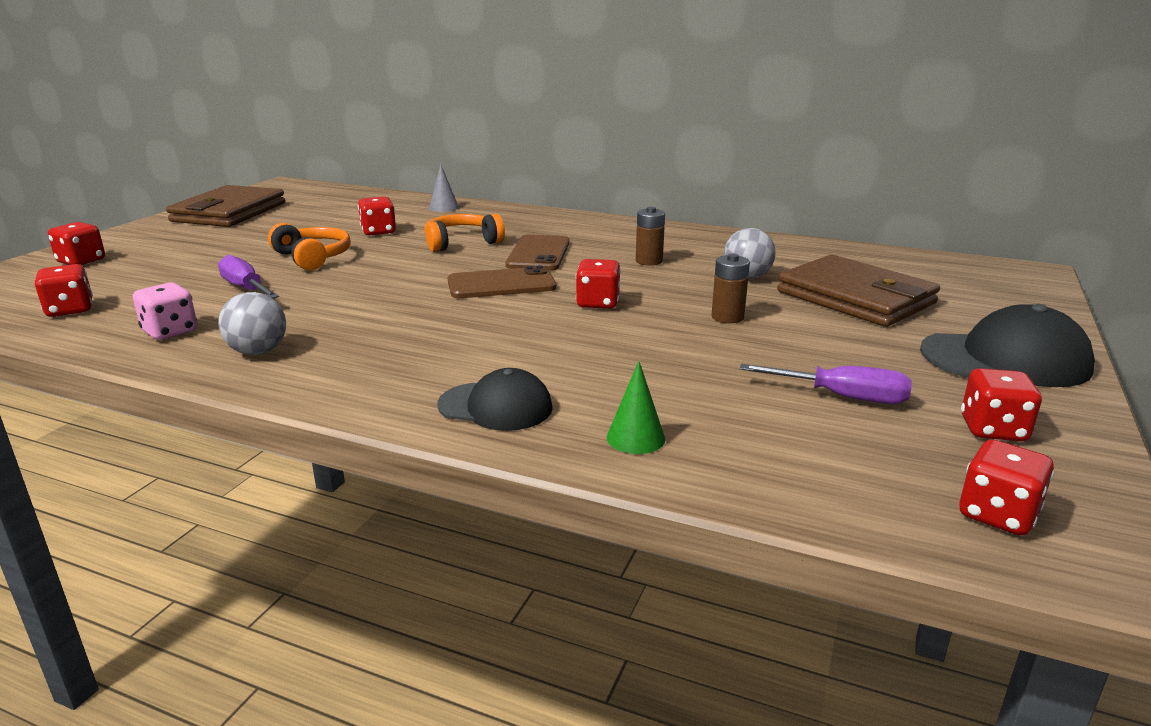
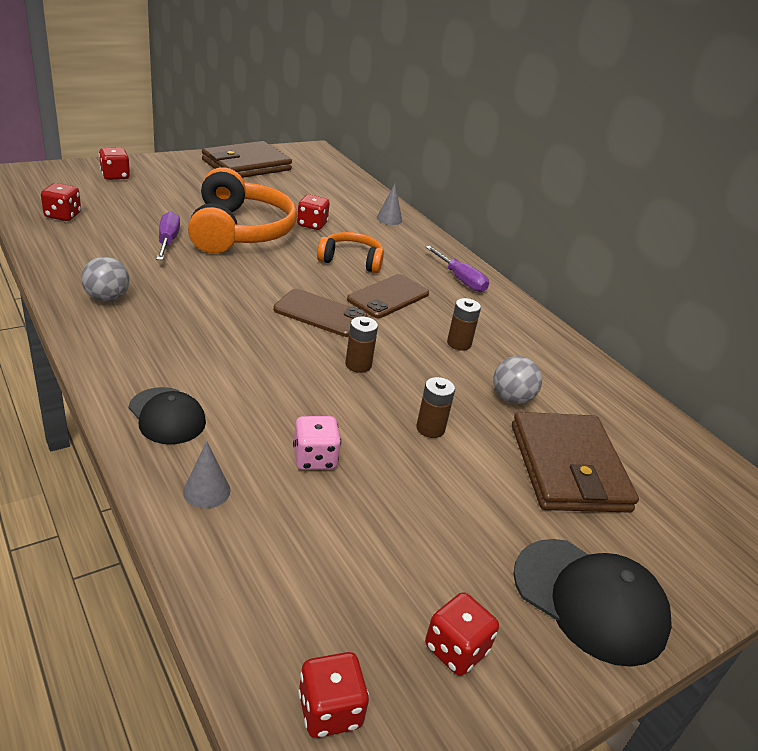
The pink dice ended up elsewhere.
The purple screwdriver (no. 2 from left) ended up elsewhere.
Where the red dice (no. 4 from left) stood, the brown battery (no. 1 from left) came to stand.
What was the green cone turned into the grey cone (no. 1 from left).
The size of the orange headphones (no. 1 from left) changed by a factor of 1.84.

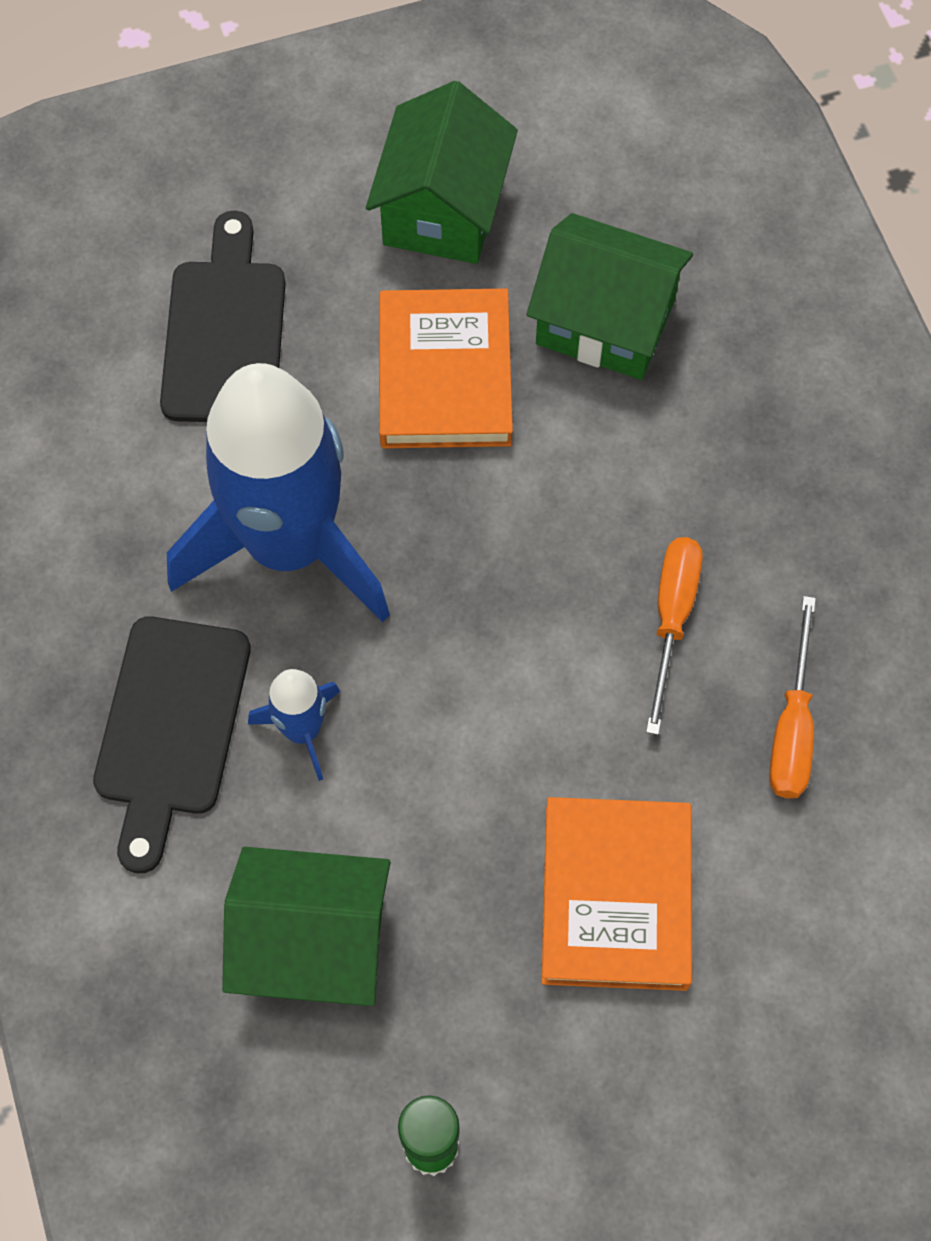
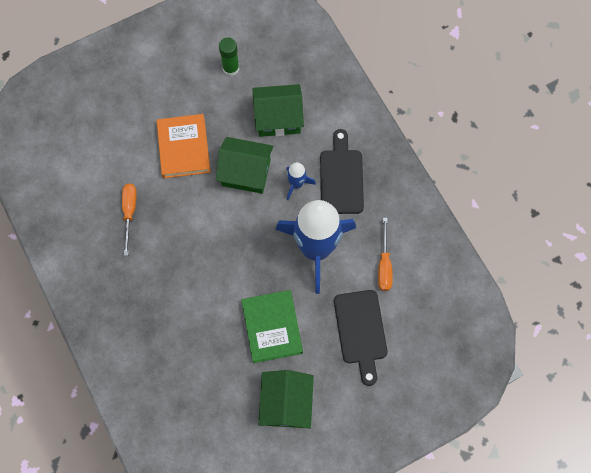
The green house (no. 3 from left in the first image) ended up elsewhere.
The orange screwdriver (no. 1 from left in the first image) ended up elsewhere.
What was the orange book (no. 1 from left) turned into the green book.

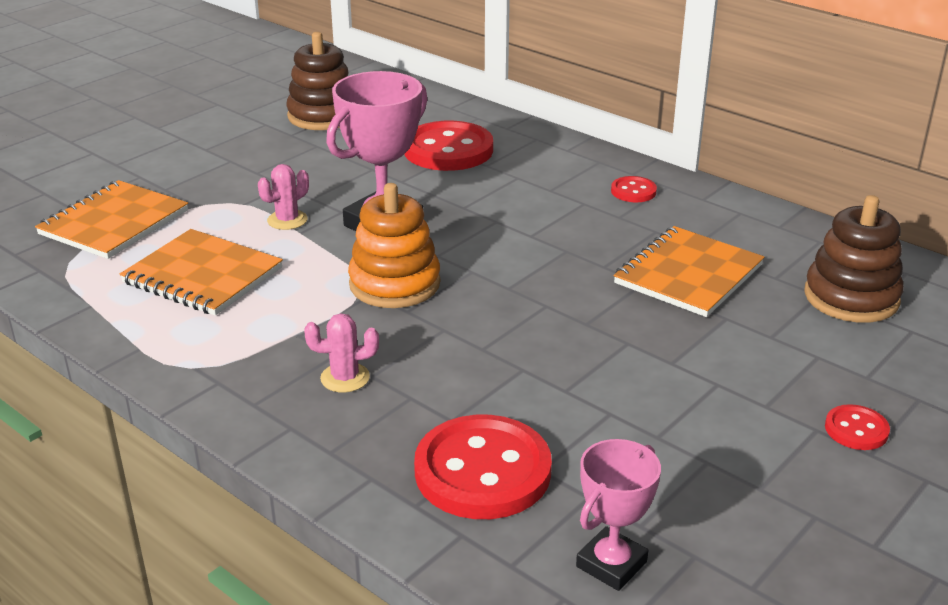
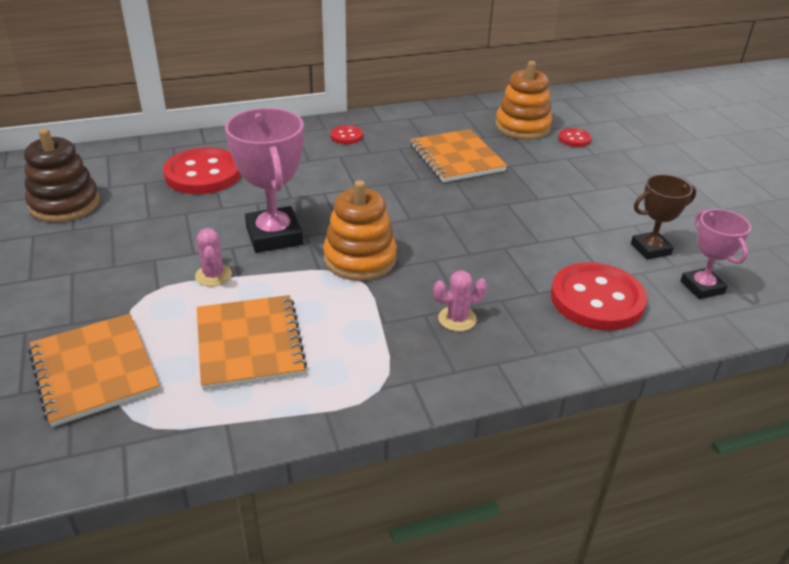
The second view gained the brown trophy.
The red button (no. 4 from left in the first image) ended up elsewhere.
What was the brown stacking toy (no. 2 from left) turned into the orange stacking toy (no. 2 from left).
The orange notebook (no. 2 from left) ended up facing another way, 75 degrees counterclockwise from before.
The pink cactus (no. 2 from left) ended up facing another way, 45 degrees clockwise from before.

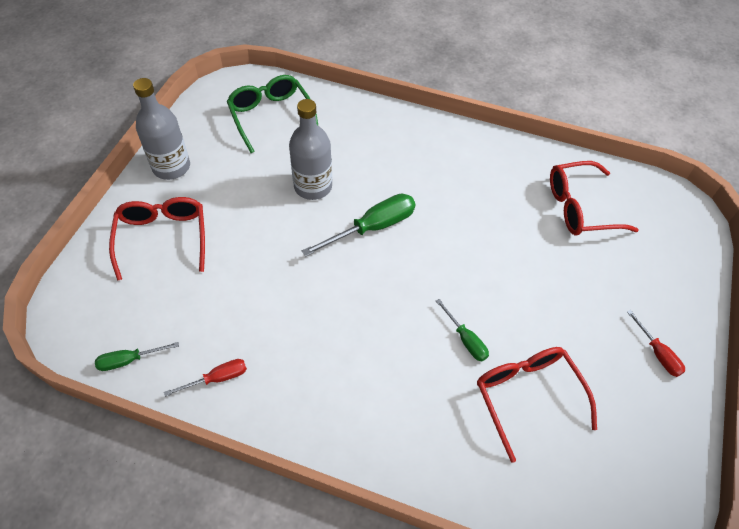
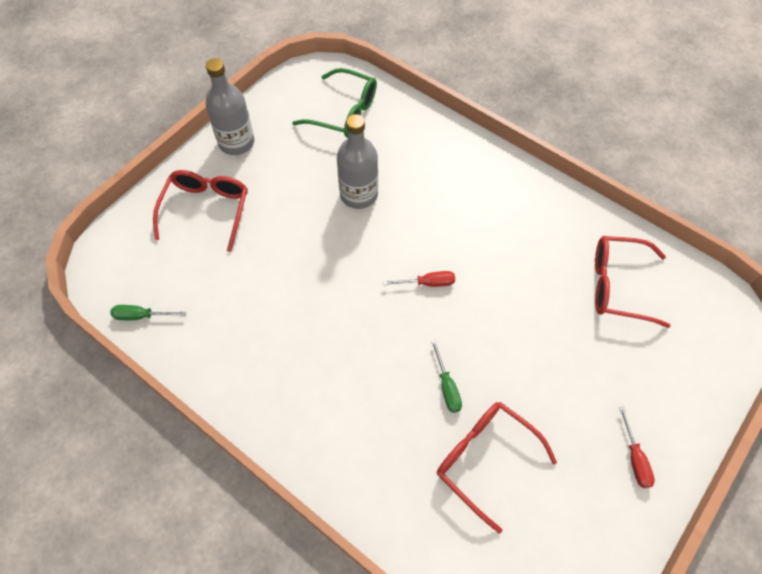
The second view lost the green screwdriver (no. 2 from left).
The red screwdriver (no. 1 from left) ended up elsewhere.
The green glasses ended up facing another way, 120 degrees clockwise from before.
The red glasses (no. 2 from left) ended up facing another way, 45 degrees counterclockwise from before.

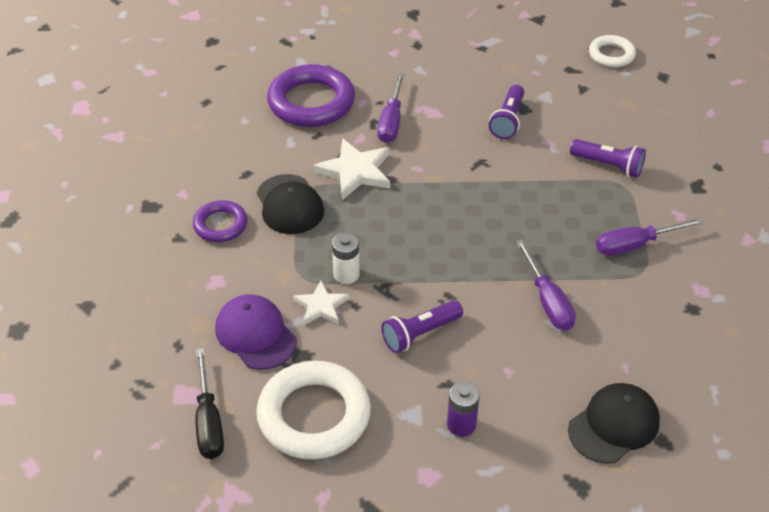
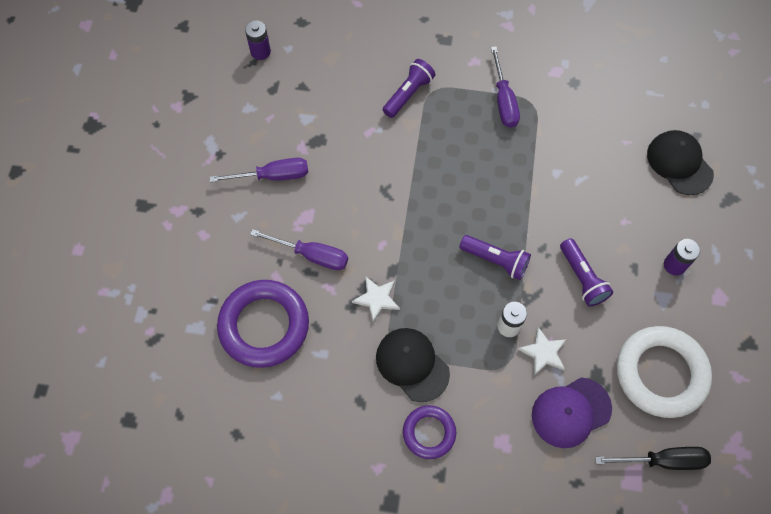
The purple flashlight (no. 2 from left) ended up elsewhere.
The purple screwdriver (no. 2 from left in the first image) ended up elsewhere.
Where the white ring (no. 2 from left) stood, the purple battery (no. 1 from left) came to stand.
The black cap (no. 1 from left) ended up facing another way, 120 degrees counterclockwise from before.
The size of the white star (no. 2 from left in the first image) changed by a factor of 0.62.

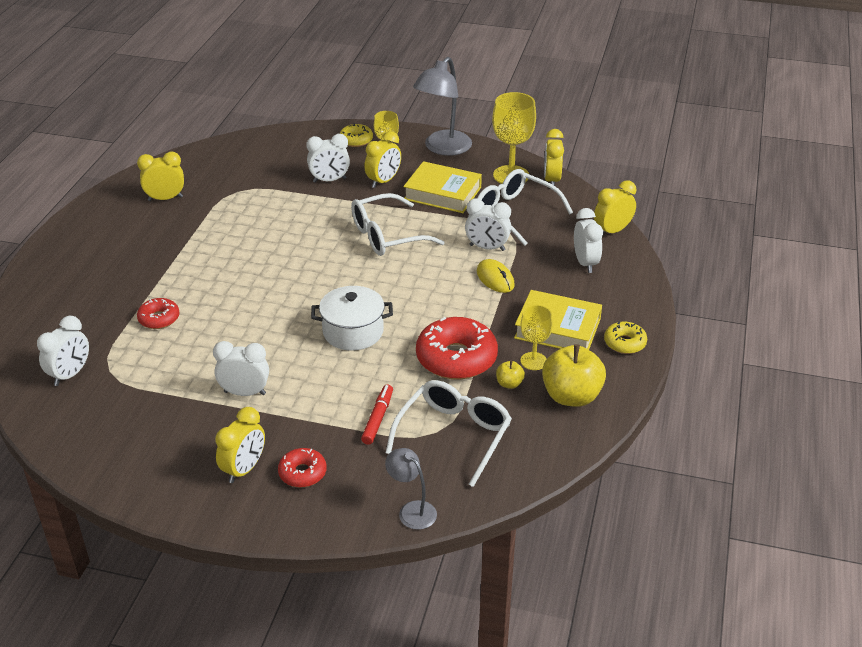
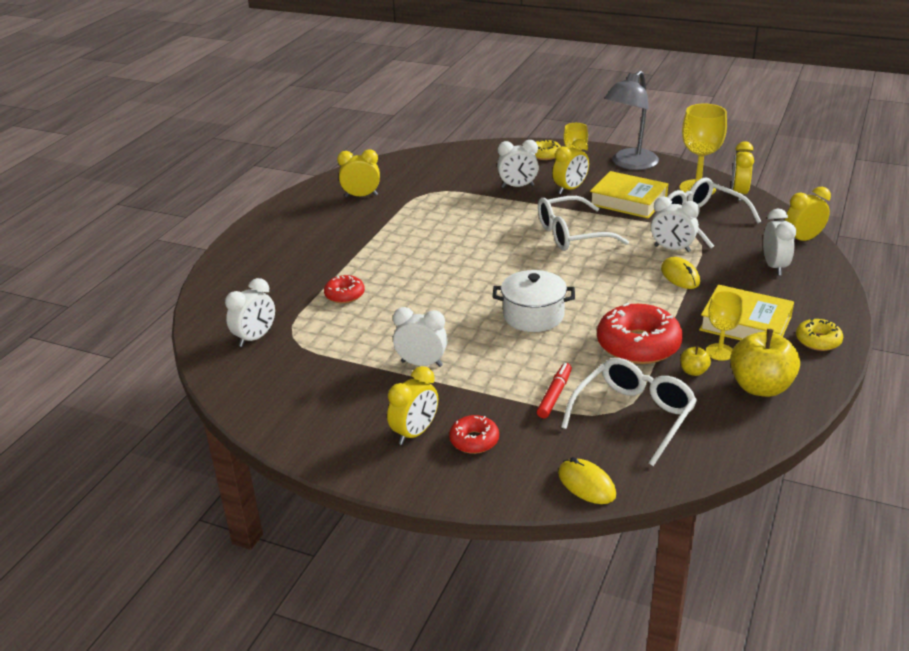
Where the grey lamp (no. 1 from left) stood, the yellow mouse (no. 1 from left) came to stand.

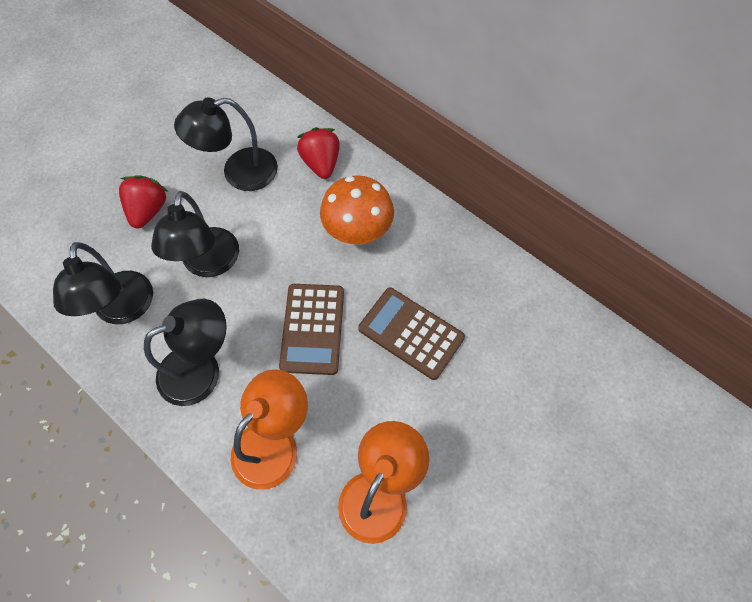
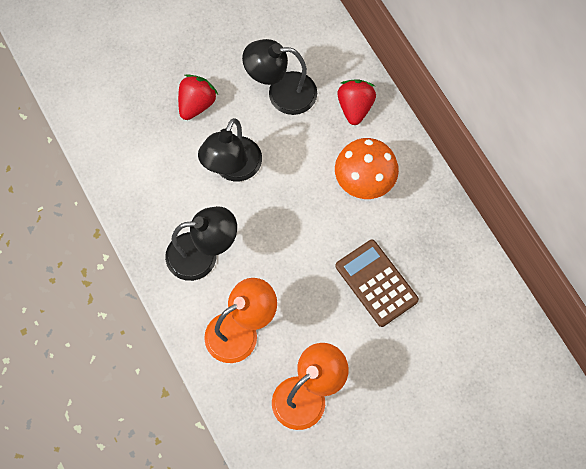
The second view lost the black lamp (no. 1 from left).
The second view lost the brown calculator (no. 1 from left).

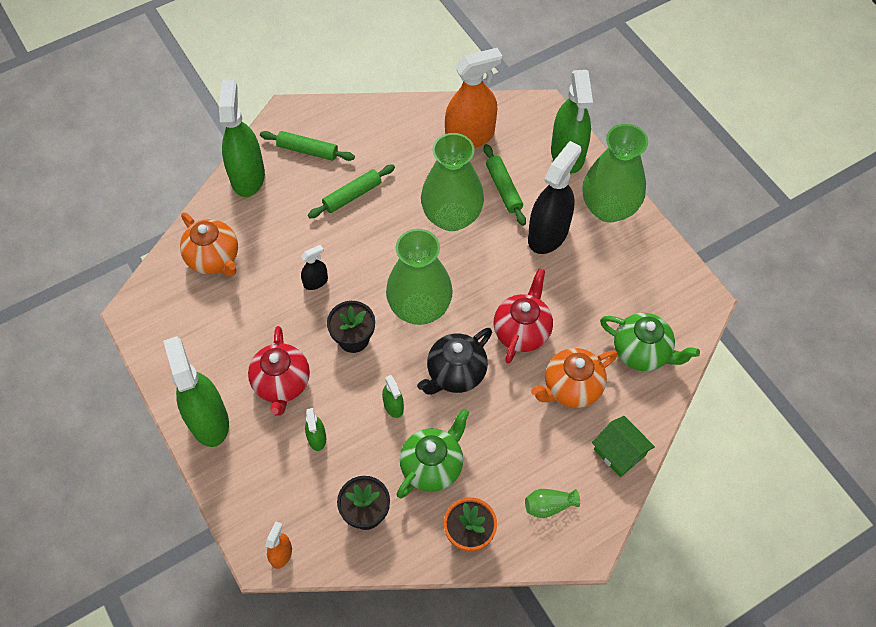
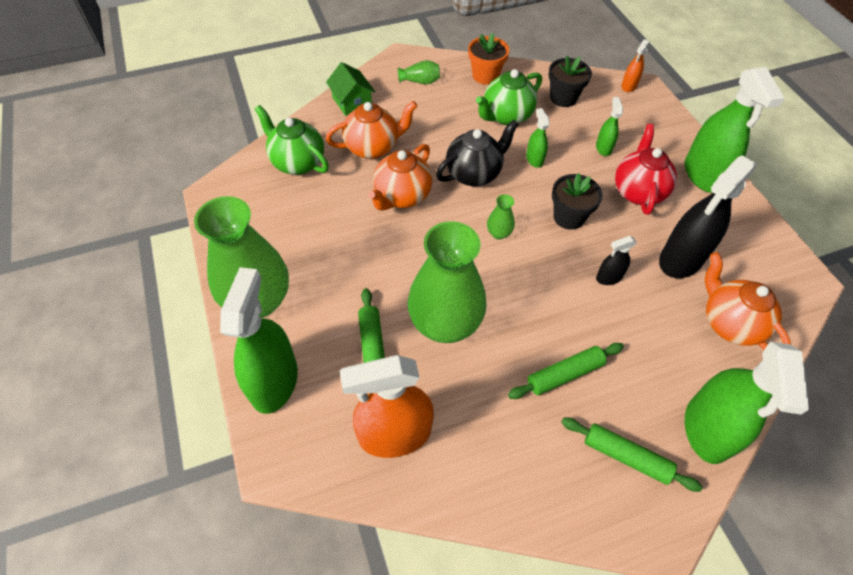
The black spray bottle (no. 2 from left) ended up elsewhere.
What was the red teapot (no. 2 from left) turned into the orange teapot (no. 2 from left).
The size of the green vase (no. 1 from left in the first image) changed by a factor of 0.40.

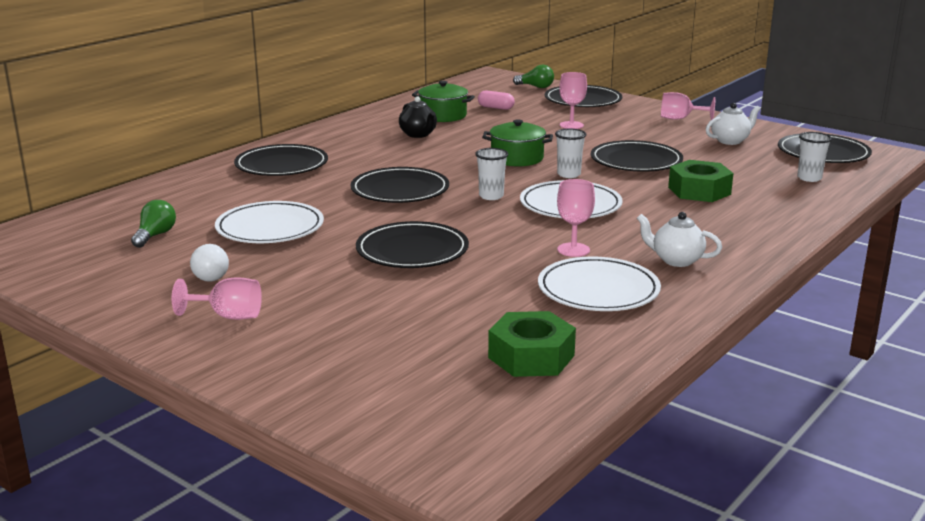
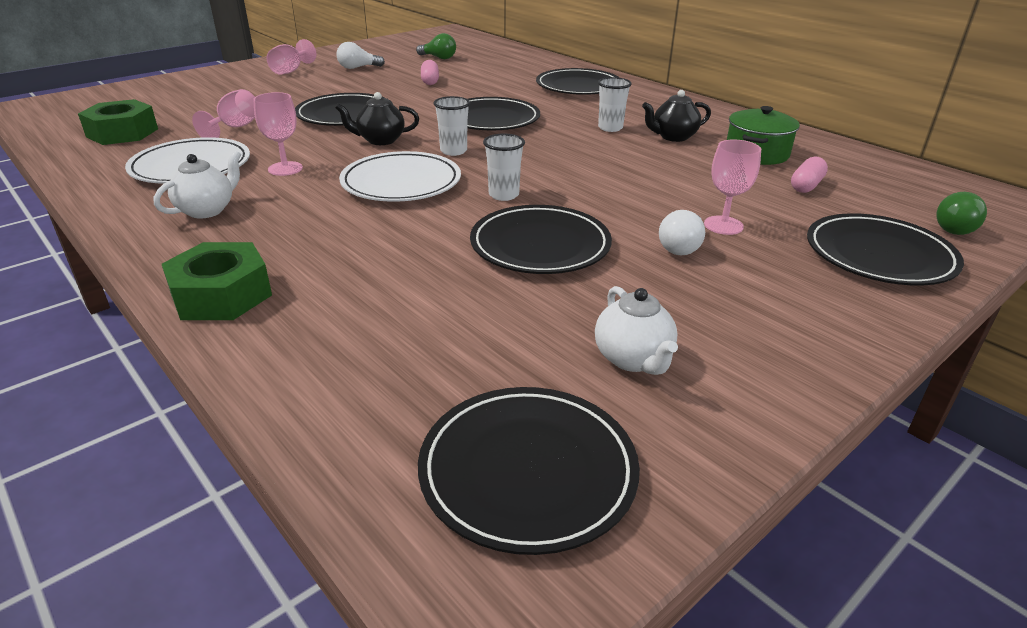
The second view lost the green pot (no. 2 from left).
The second view gained the black teapot (no. 1 from left).
The second view gained the white light bulb (no. 2 from left).
The pink goblet (no. 4 from left in the first image) ended up elsewhere.
The green nut (no. 2 from left) ended up elsewhere.
The white cup (no. 3 from left) ended up elsewhere.
Where the white plate (no. 1 from left) stood, the pink capsule (no. 1 from left) came to stand.

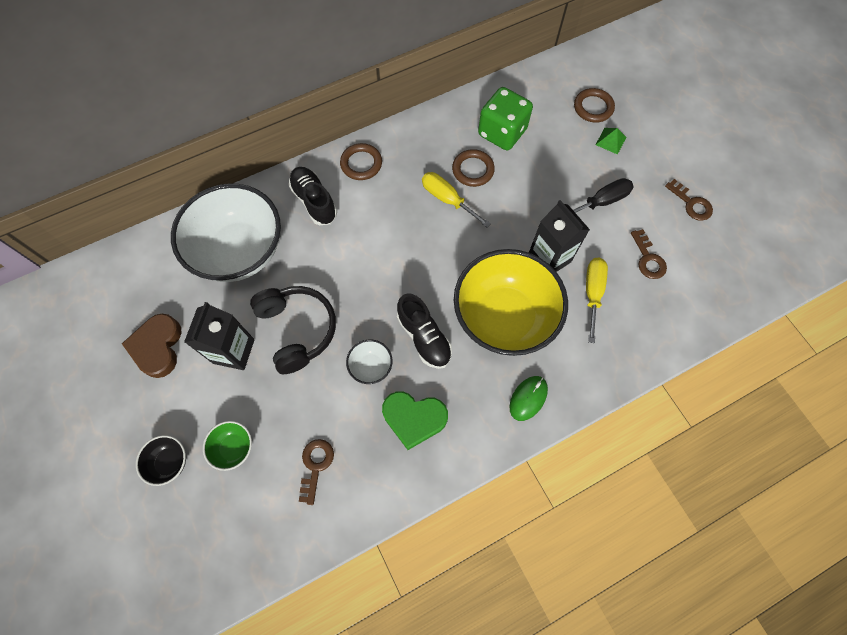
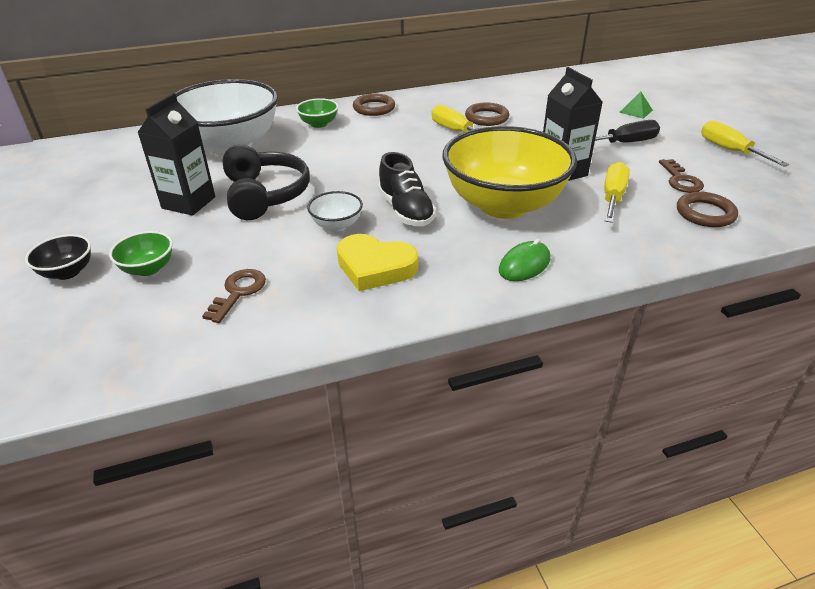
The second view lost the brown heart.
The second view lost the green dice.
The brown ring (no. 3 from left) ended up elsewhere.
Where the black shoe (no. 1 from left) stood, the green bowl (no. 2 from left) came to stand.
Where the brown key (no. 3 from left) stood, the yellow screwdriver (no. 3 from left) came to stand.
What was the green heart turned into the yellow heart.

